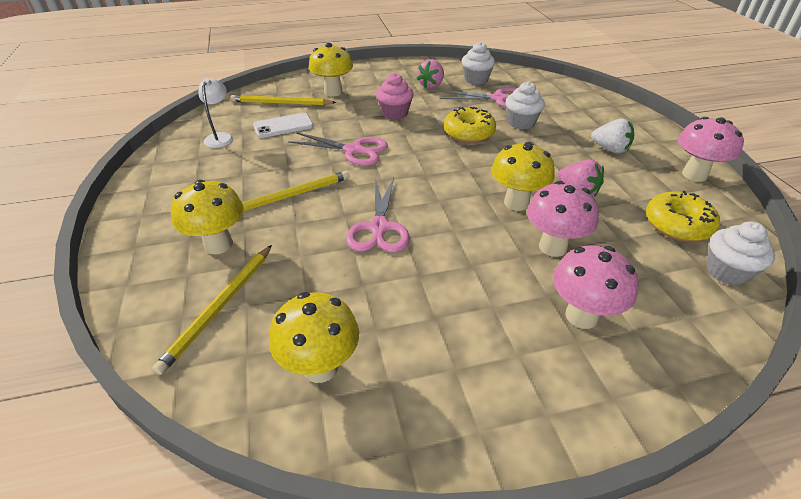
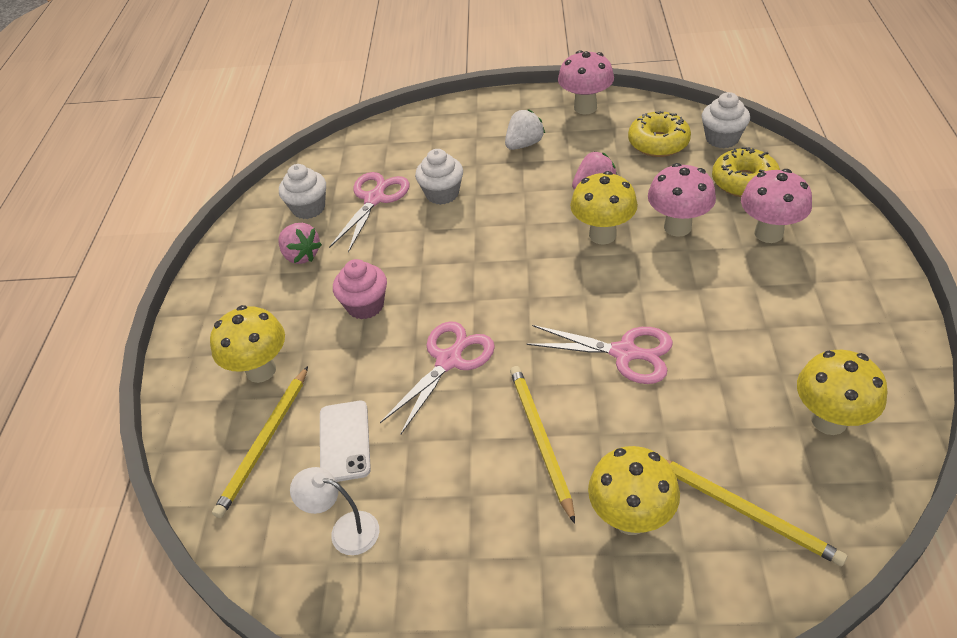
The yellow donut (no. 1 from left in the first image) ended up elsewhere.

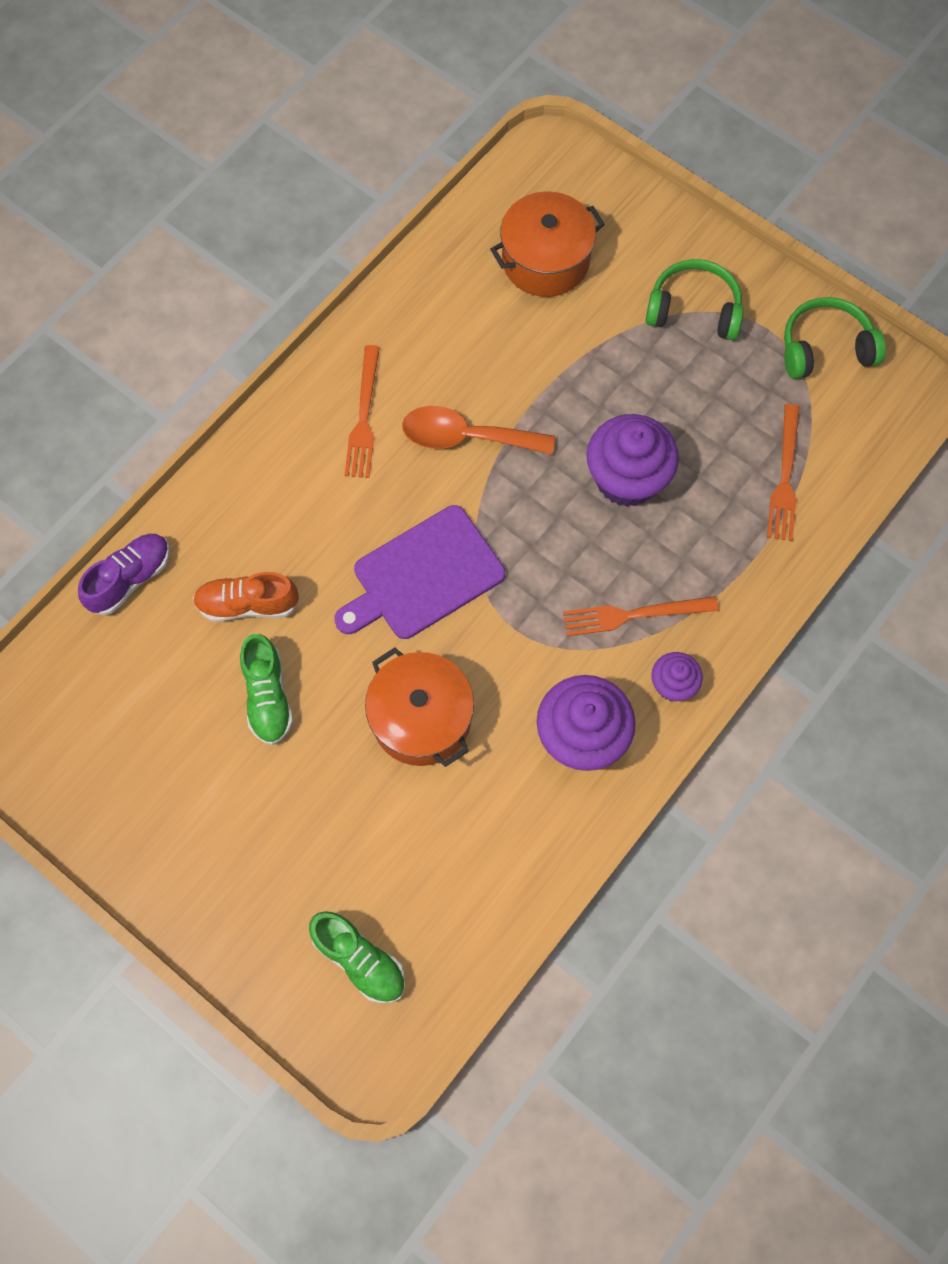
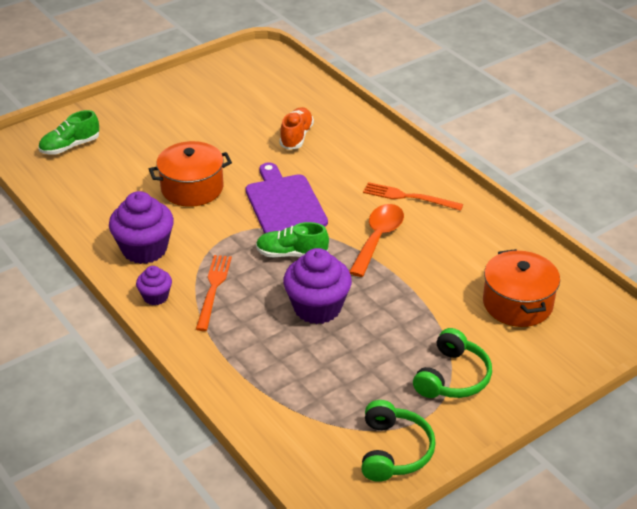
The second view lost the purple shoe.
The second view lost the orange fork (no. 3 from left).
The green shoe (no. 1 from left in the first image) ended up elsewhere.

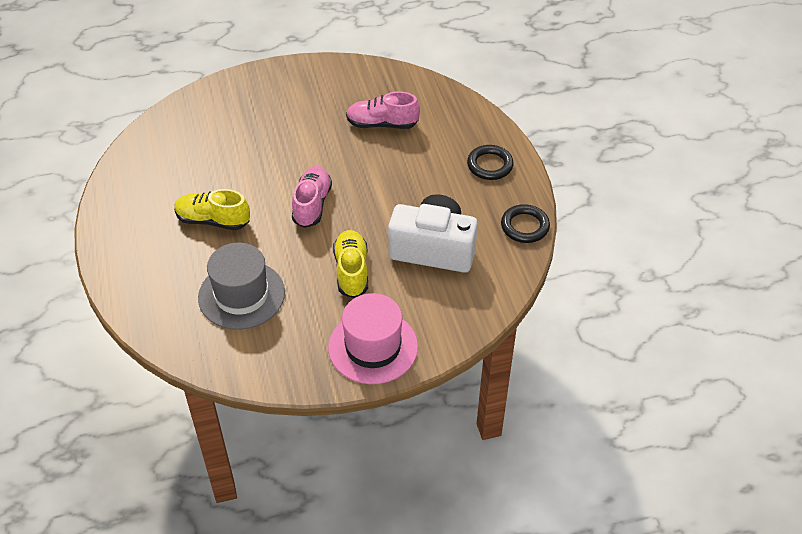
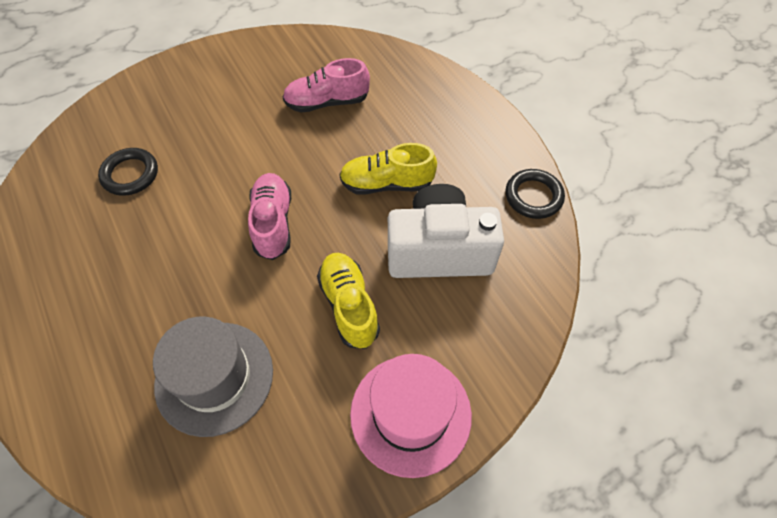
The yellow shoe (no. 1 from left in the first image) ended up elsewhere.
The black ring (no. 1 from left) ended up elsewhere.

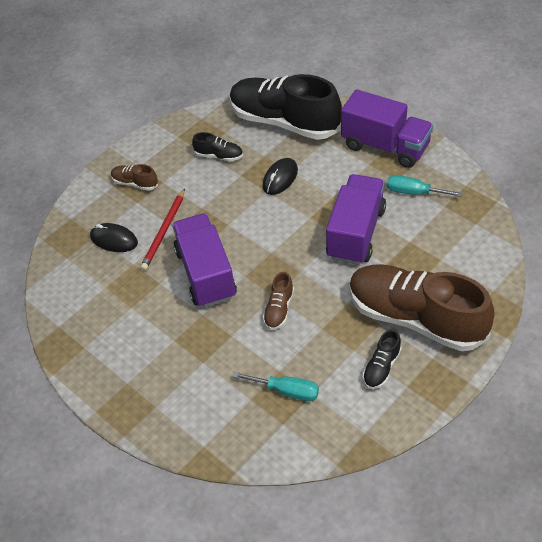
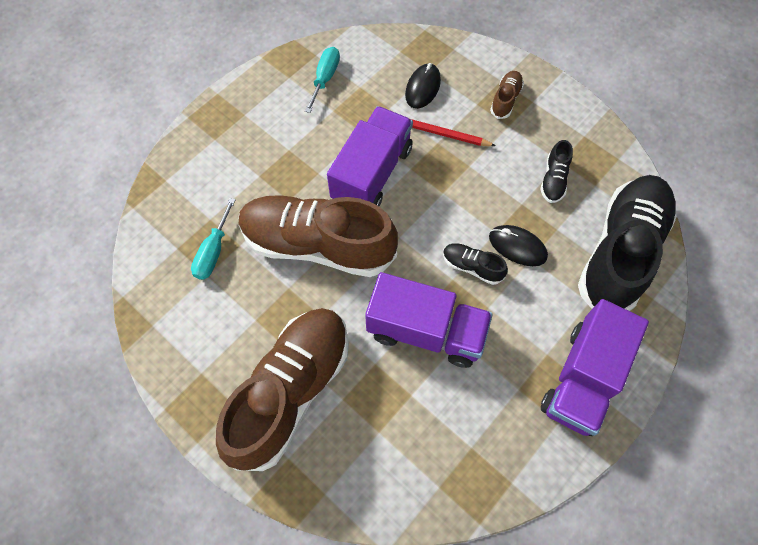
The black shoe (no. 3 from left in the first image) ended up elsewhere.
The turquoise screwdriver (no. 2 from left) ended up elsewhere.
The purple truck (no. 1 from left) ended up facing another way, 45 degrees counterclockwise from before.
The size of the brown shoe (no. 2 from left) changed by a factor of 2.44.

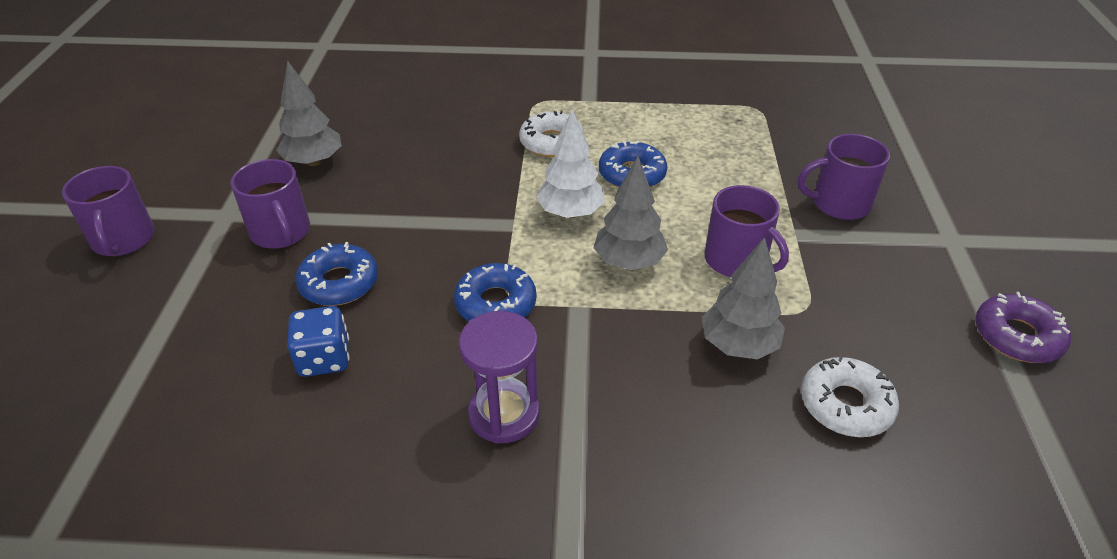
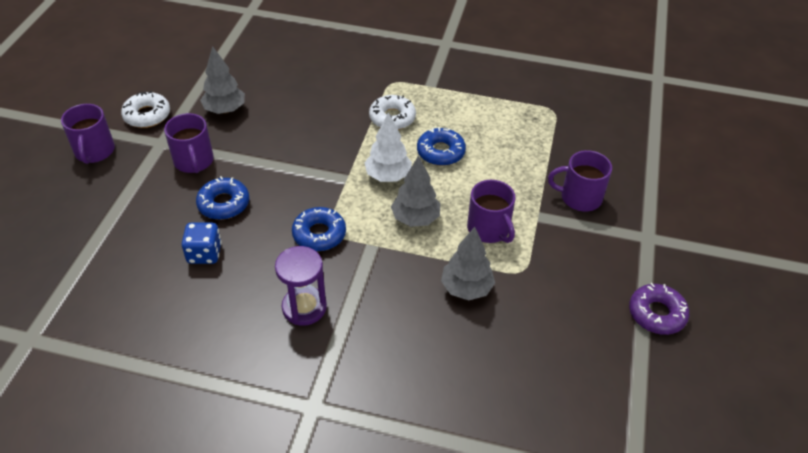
The white donut (no. 2 from left in the first image) ended up elsewhere.

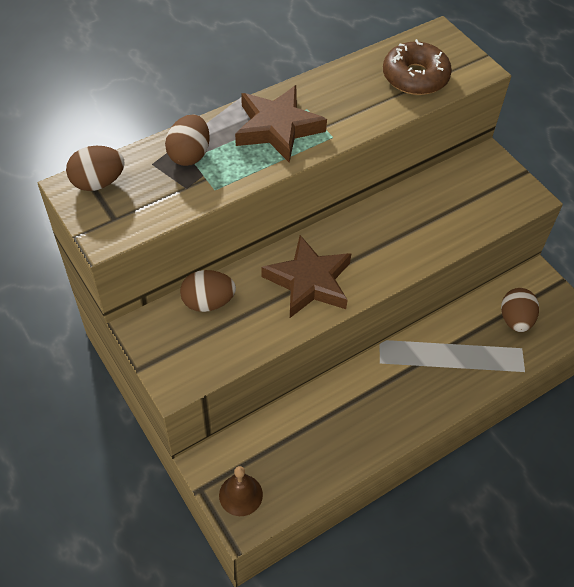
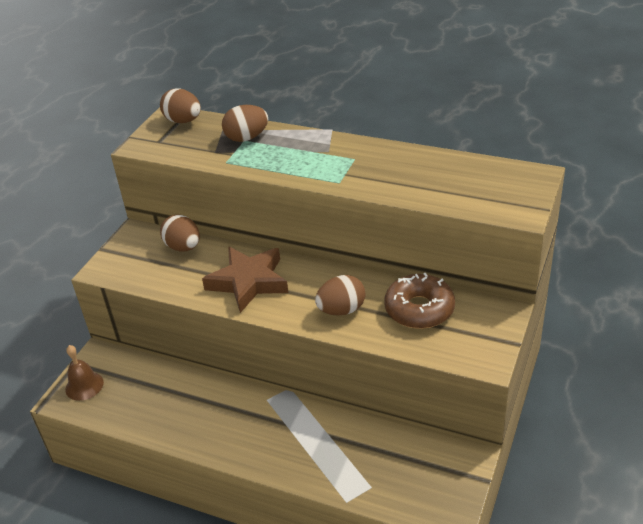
The second view lost the brown star (no. 1 from left).
The brown donut ended up elsewhere.
The brown egg (no. 4 from left) ended up elsewhere.

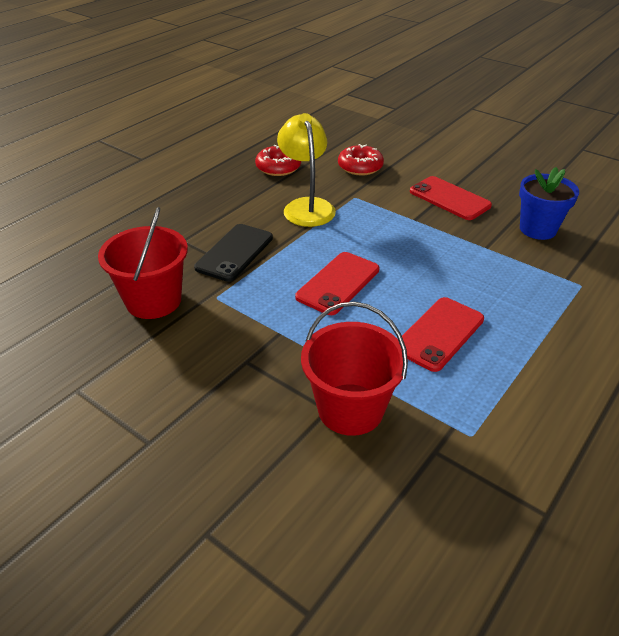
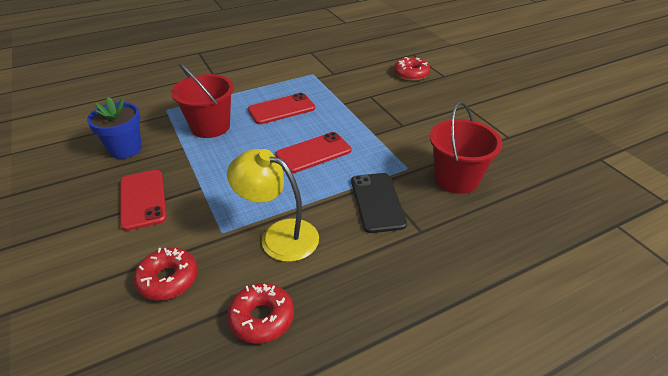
The second view gained the red donut (no. 3 from left).
The red bucket (no. 2 from left in the first image) ended up elsewhere.
The black phone ended up facing another way, 60 degrees counterclockwise from before.
The yellow lamp ended up facing another way, 105 degrees clockwise from before.

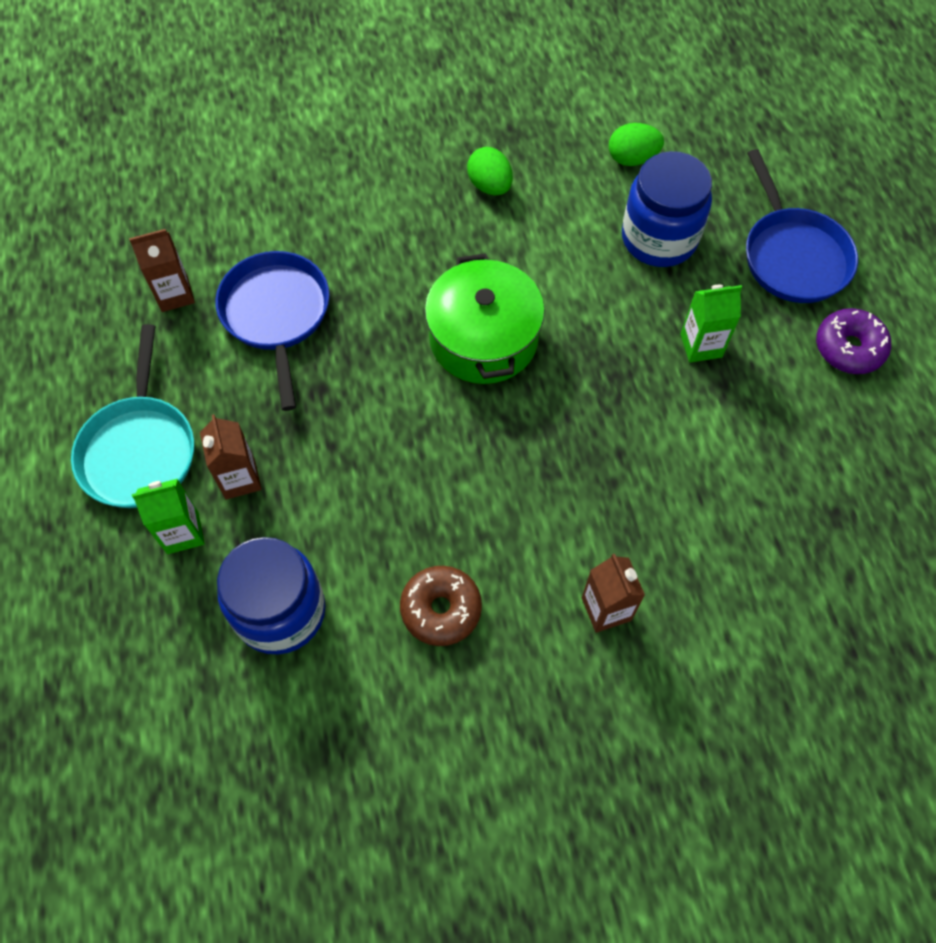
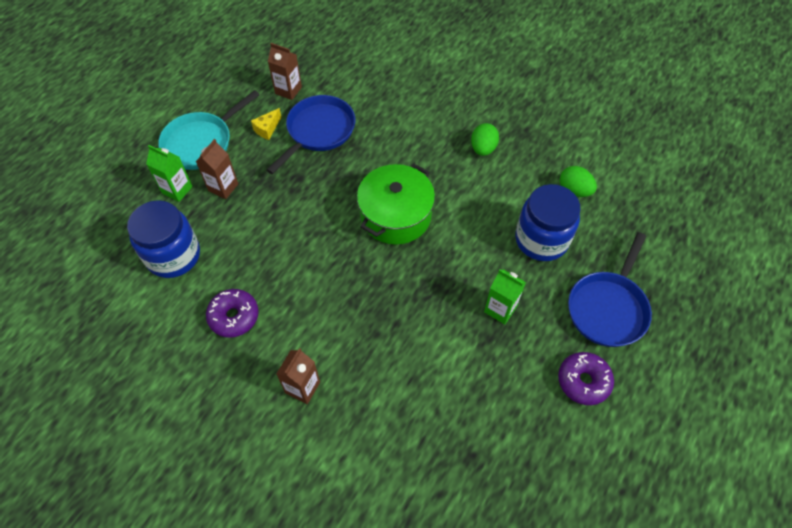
The second view gained the yellow cheese.
What was the brown donut turned into the purple donut (no. 1 from left).

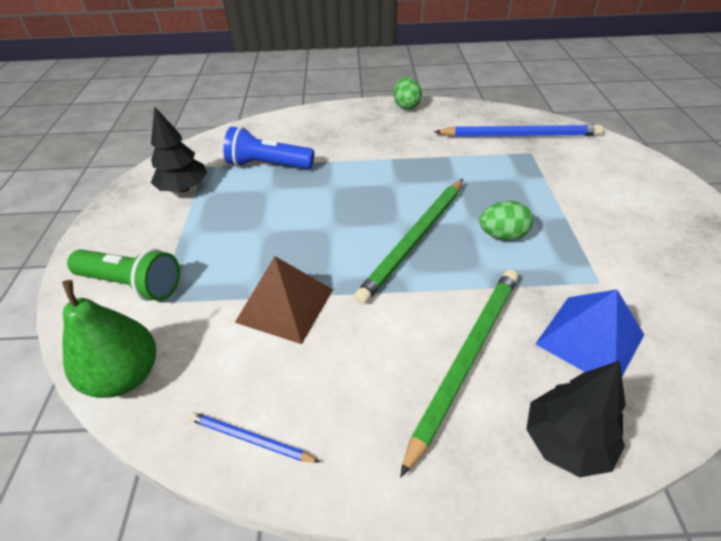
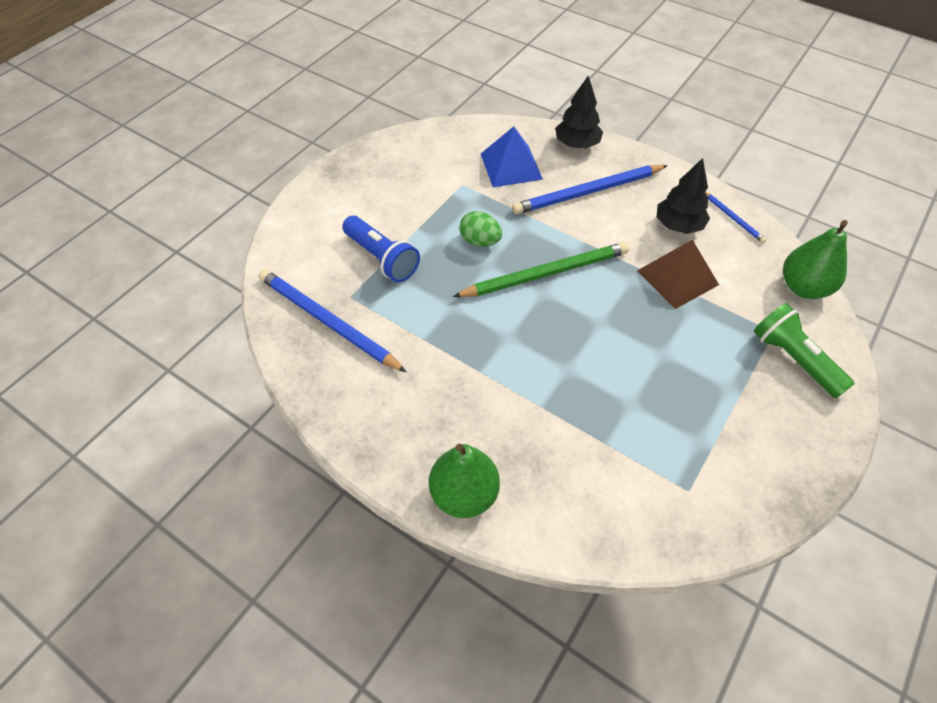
The second view lost the green egg (no. 1 from left).
The second view gained the green pear (no. 1 from left).
The black tree (no. 1 from left in the first image) ended up elsewhere.
The blue flashlight ended up elsewhere.
What was the green pencil (no. 2 from left) turned into the blue pencil (no. 2 from left).

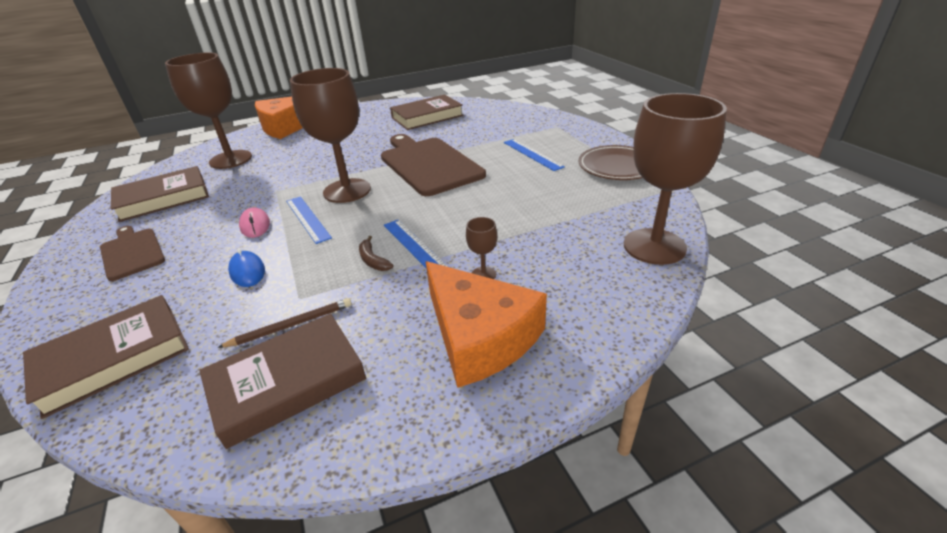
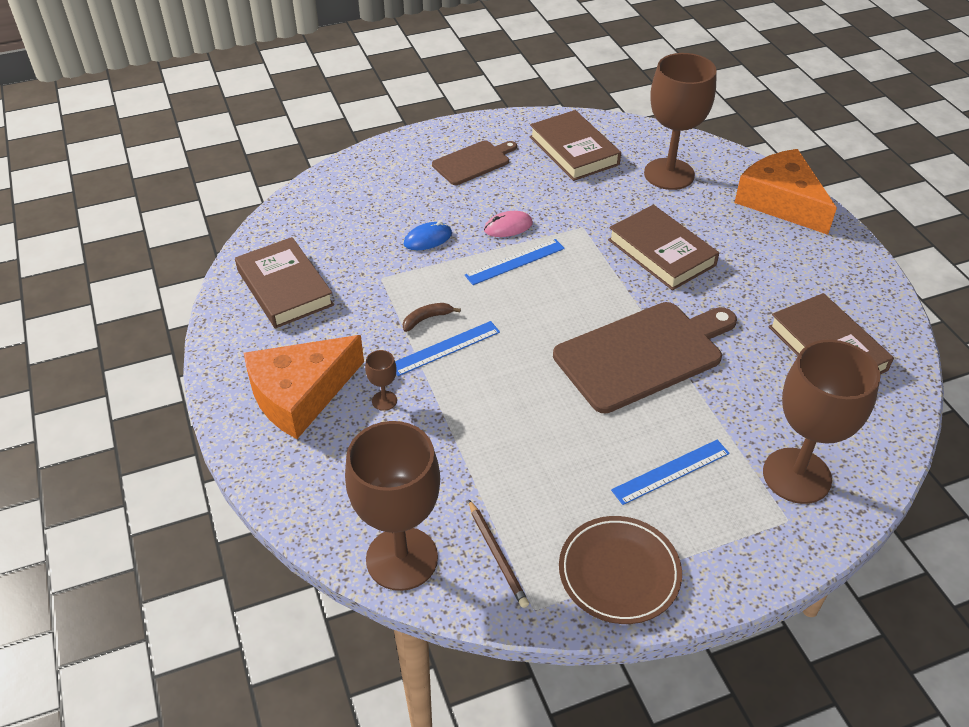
The brown book (no. 1 from left in the first image) ended up elsewhere.
The brown pencil ended up elsewhere.
The brown goblet (no. 2 from left in the first image) ended up elsewhere.

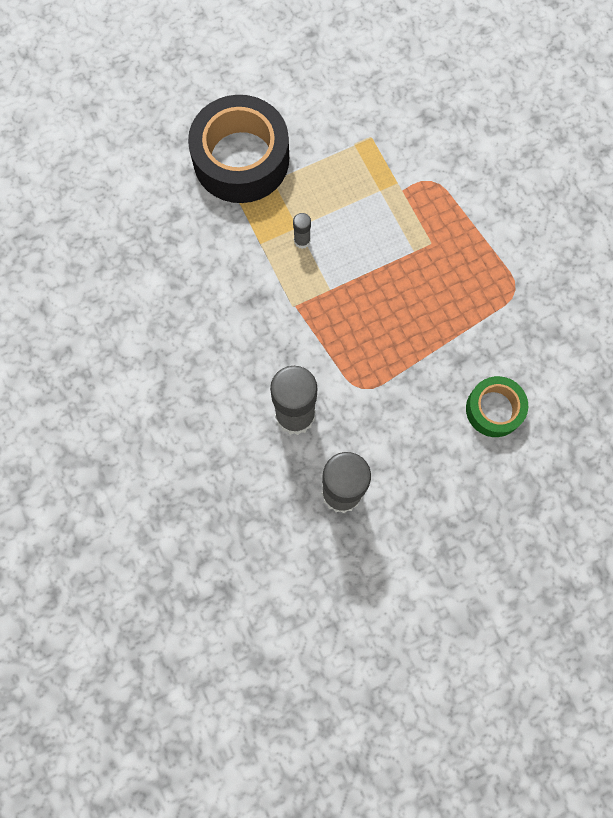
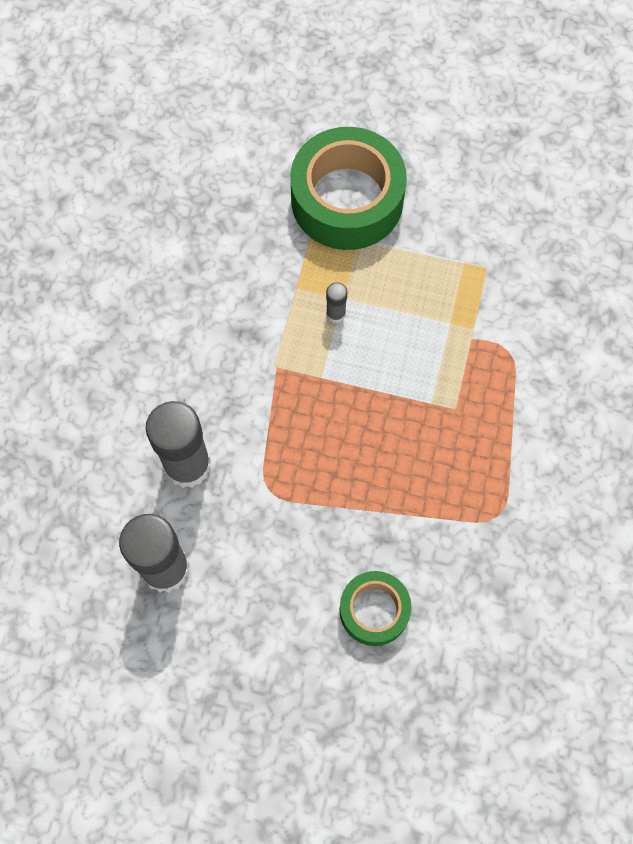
What was the black tape turned into the green tape (no. 1 from left).

